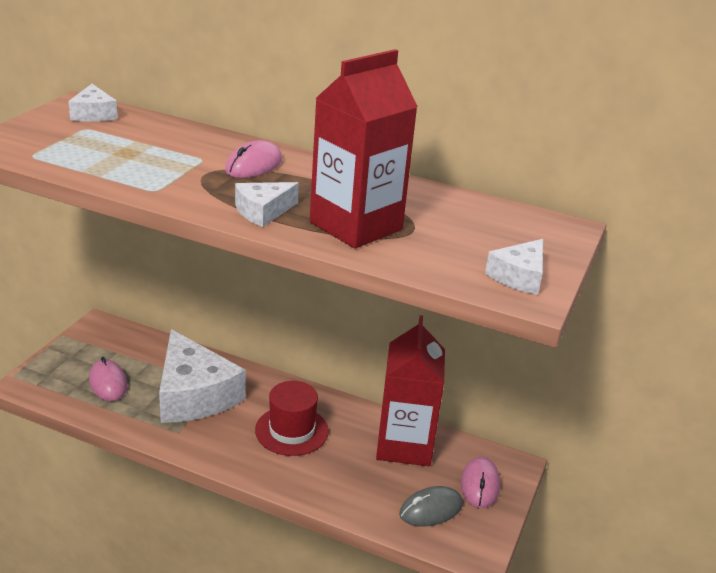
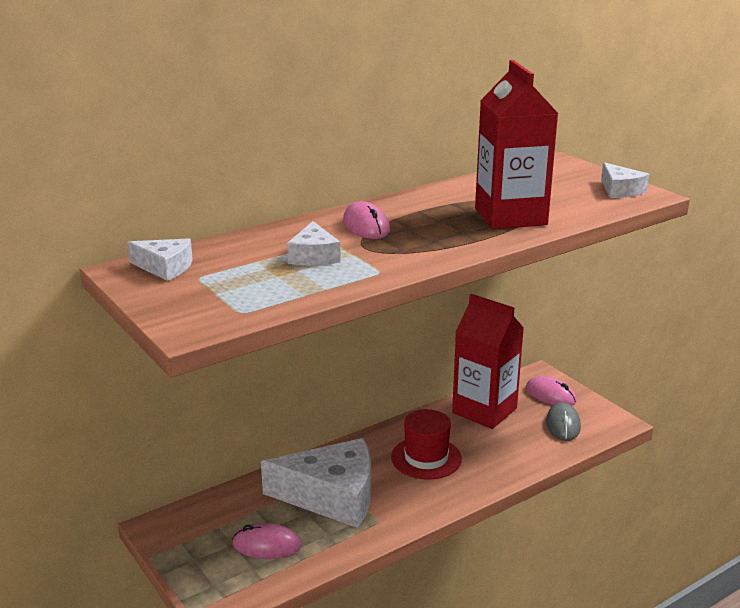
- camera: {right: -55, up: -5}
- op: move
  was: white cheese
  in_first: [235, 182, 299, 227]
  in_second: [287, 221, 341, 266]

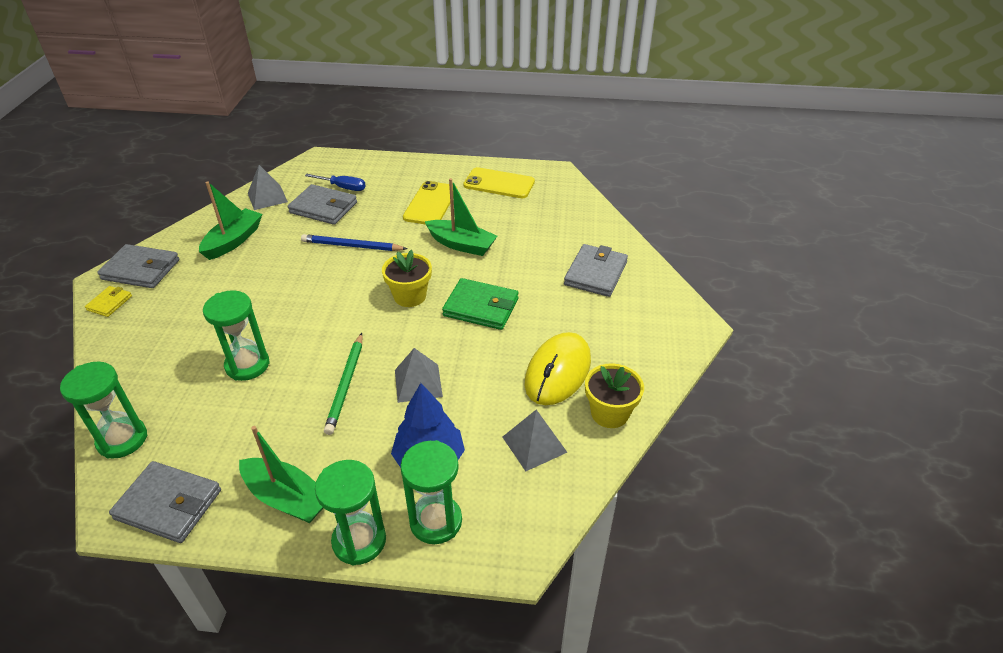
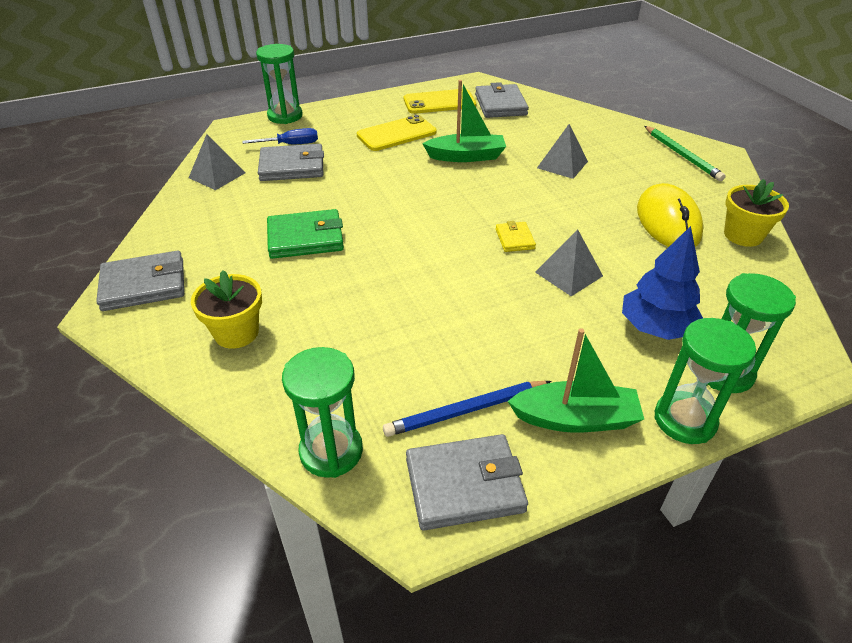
- camera: {right: -30, up: 0}
- op: move
  was: yellow wallet
  in_first: [85, 286, 132, 317]
  in_second: [496, 221, 536, 252]
- op: delete
  was: green boat
  in_first: [199, 181, 262, 260]
- op: move
  was: green hourglass
  in_first: [203, 290, 270, 381]
  in_second: [256, 44, 303, 124]
- op: move
  was: blue pencil
  in_first: [301, 234, 407, 251]
  in_second: [383, 381, 552, 437]
- op: move
  was: green pencil
  in_first: [324, 333, 363, 435]
  in_second: [645, 126, 726, 181]
- op: move
  was: yellow flower pot
  in_first: [382, 250, 432, 307]
  in_second: [191, 270, 262, 349]
- op: rotate
  was: yellow phone
  in_first: [403, 181, 457, 225]
  in_second: [357, 115, 437, 151]
  clockwise: 75
- op: move
  was: green wallet
  in_first: [442, 278, 519, 330]
  in_second: [267, 209, 344, 259]
- op: move
  was: grey pyramid
  in_first: [503, 410, 568, 471]
  in_second: [537, 124, 588, 179]
- op: move
  was: grey wallet
  in_first: [564, 244, 628, 297]
  in_second: [475, 82, 529, 118]

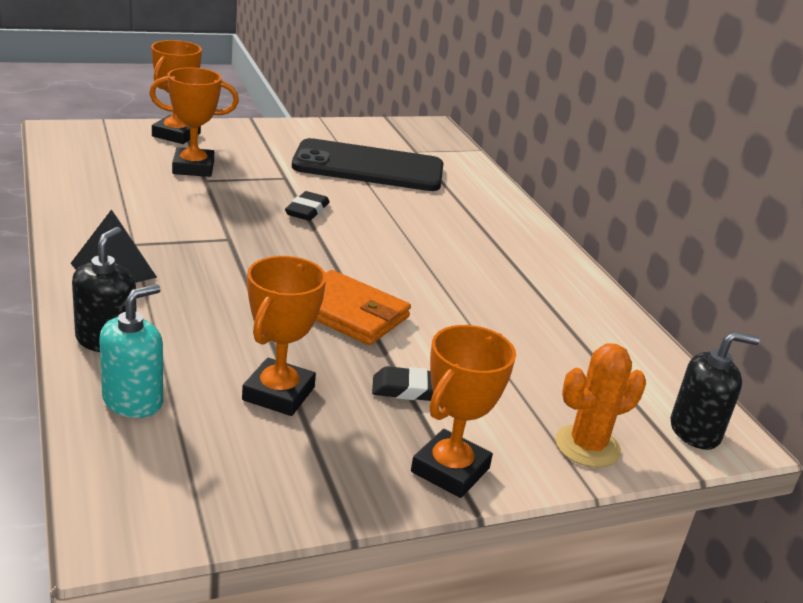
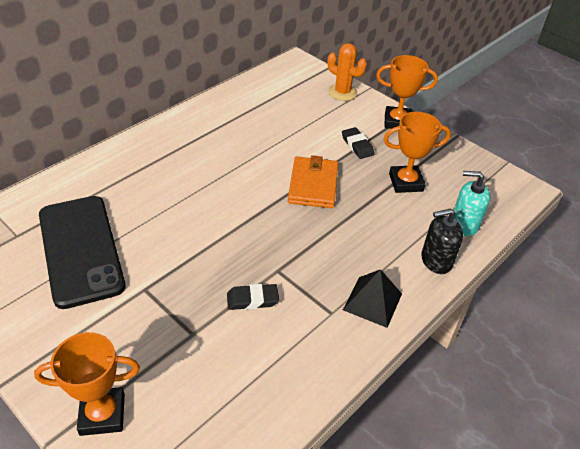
- camera: {right: -115, up: 15}
- op: delete
  was: orange trophy
  in_first: [149, 67, 239, 177]
- op: move
  was: black eraser
  in_first: [285, 191, 330, 221]
  in_second: [227, 284, 279, 310]
- op: delete
  was: black soap dispenser
  in_first: [671, 332, 760, 450]

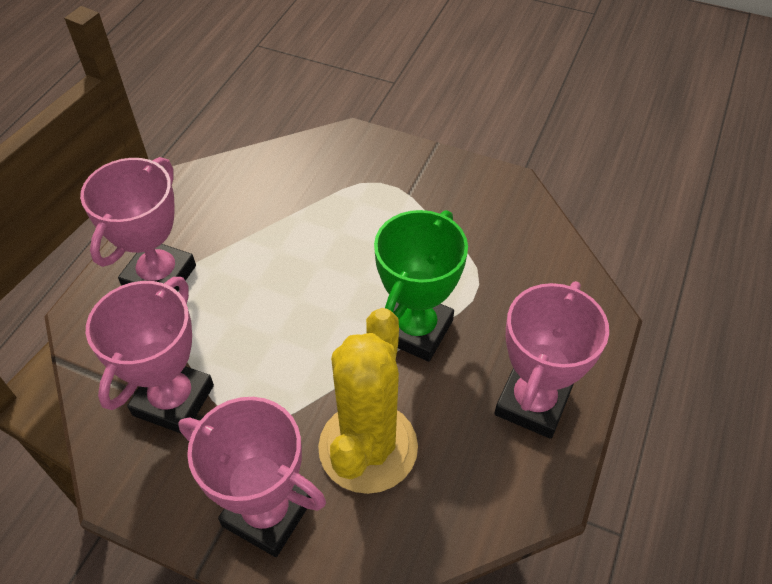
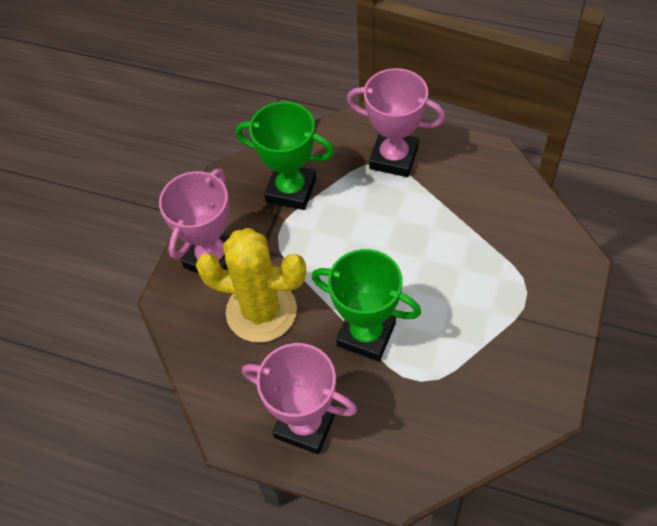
- camera: {right: 90, up: 5}
- op: recolor
  was: pink trophy
  now: green trophy
  in_first: [86, 277, 214, 434]
  in_second: [235, 101, 334, 210]

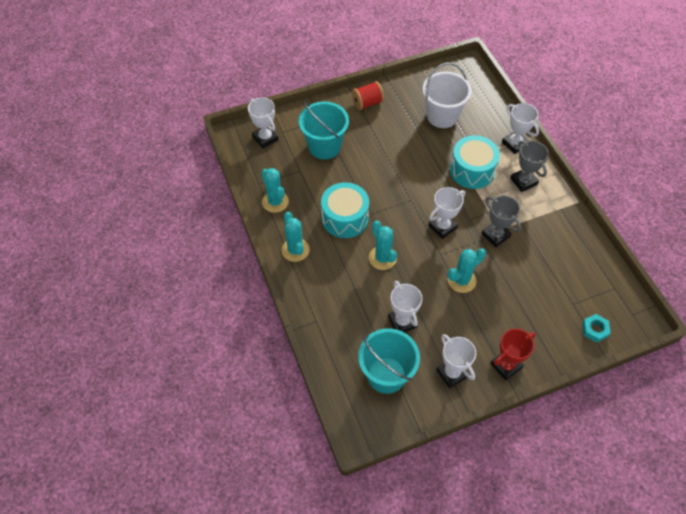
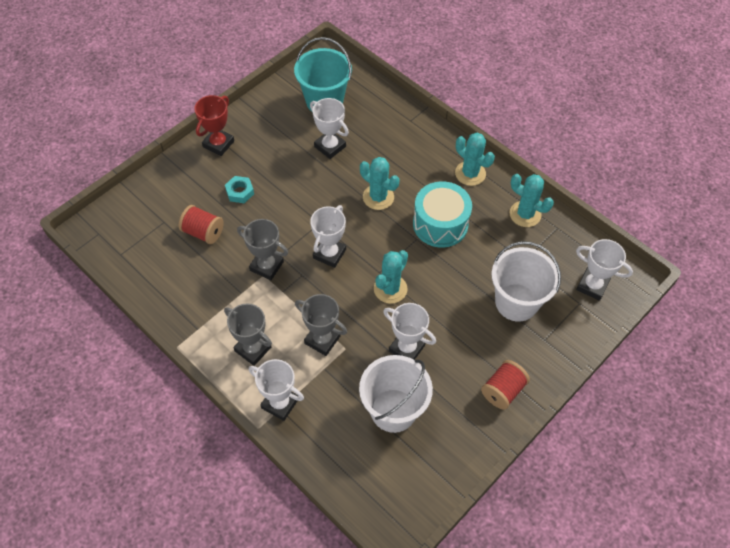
- camera: {right: 155, up: 0}
- op: recolor
  was: turquoise bucket
  now: white bucket
  in_first: [299, 102, 349, 160]
  in_second: [491, 241, 561, 322]
- op: move
  was: white trophy
  in_first: [436, 334, 476, 388]
  in_second: [383, 303, 436, 360]
- op: move
  was: turquoise cactus
  in_first: [448, 248, 486, 293]
  in_second: [374, 250, 408, 304]
- op: replace
  was: turquoise drum
  now: grey trophy
  in_first: [450, 135, 500, 189]
  in_second: [295, 294, 347, 356]
- op: move
  was: turquoise nut
  in_first: [582, 314, 611, 343]
  in_second: [225, 176, 254, 203]
- op: insert
  now: red spool
  in_second: [179, 205, 224, 244]

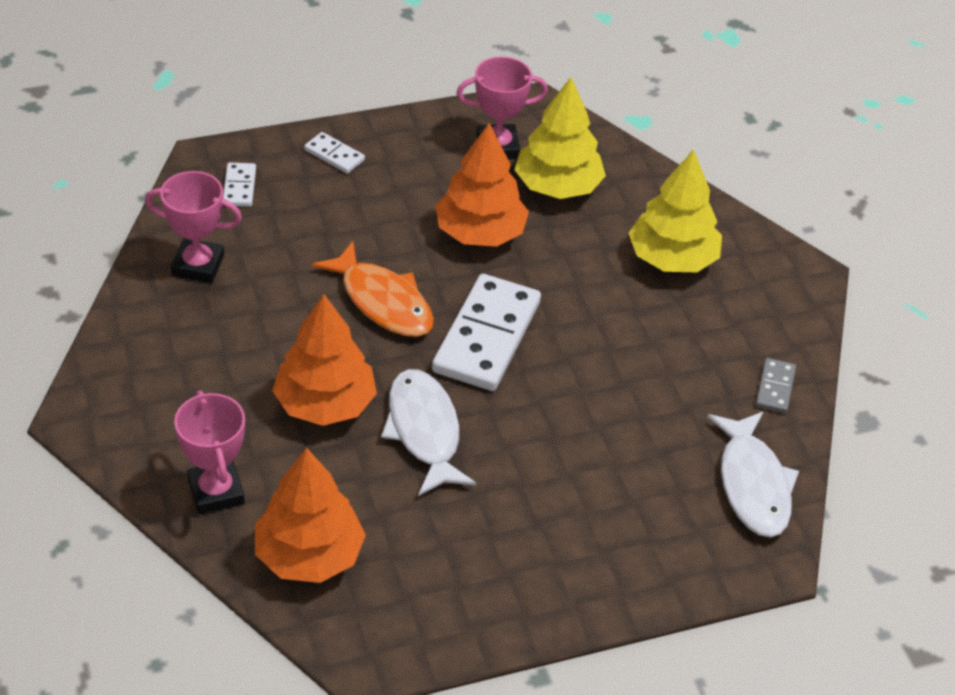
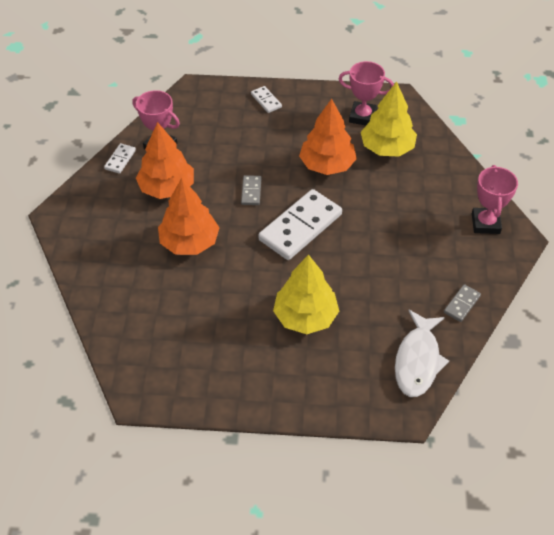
- camera: {right: 25, up: 5}
- op: move
  was: pink trophy
  in_first: [174, 390, 245, 515]
  in_second: [472, 165, 518, 234]
- op: move
  was: white domino
  in_first: [223, 163, 256, 207]
  in_second: [104, 143, 136, 174]
- op: move
  was: orange tree
  in_first: [255, 447, 366, 583]
  in_second: [136, 122, 194, 199]
- op: replace
  was: orange fish
  now: grey domino
  in_first: [312, 241, 434, 337]
  in_second: [241, 175, 262, 205]
- op: delete
  was: white fish
  in_first: [381, 369, 476, 496]
- op: move
  was: yellow tree
  in_first: [629, 149, 722, 272]
  in_second: [273, 255, 339, 334]

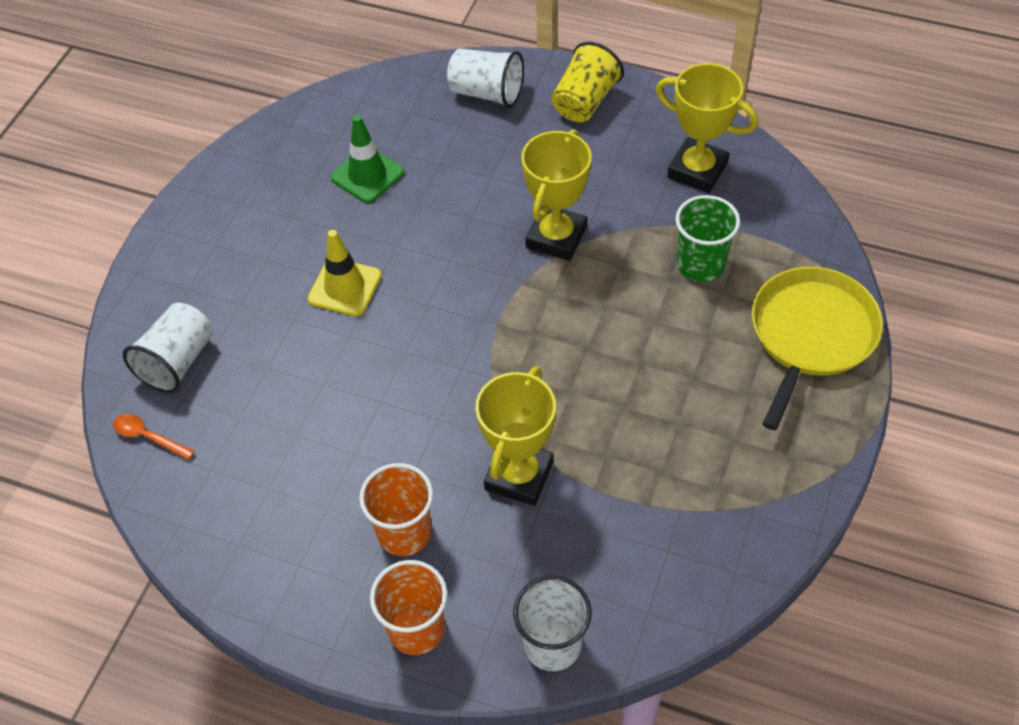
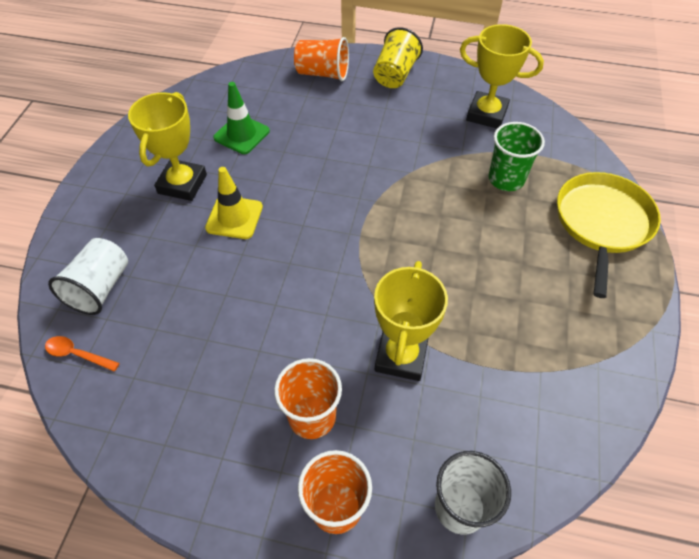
- camera: {right: -10, up: 0}
- op: recolor
  was: white cup
  now: orange cup
  in_first: [447, 49, 524, 108]
  in_second: [294, 37, 349, 81]
- op: move
  was: yellow trophy
  in_first: [521, 129, 592, 261]
  in_second: [128, 92, 207, 201]

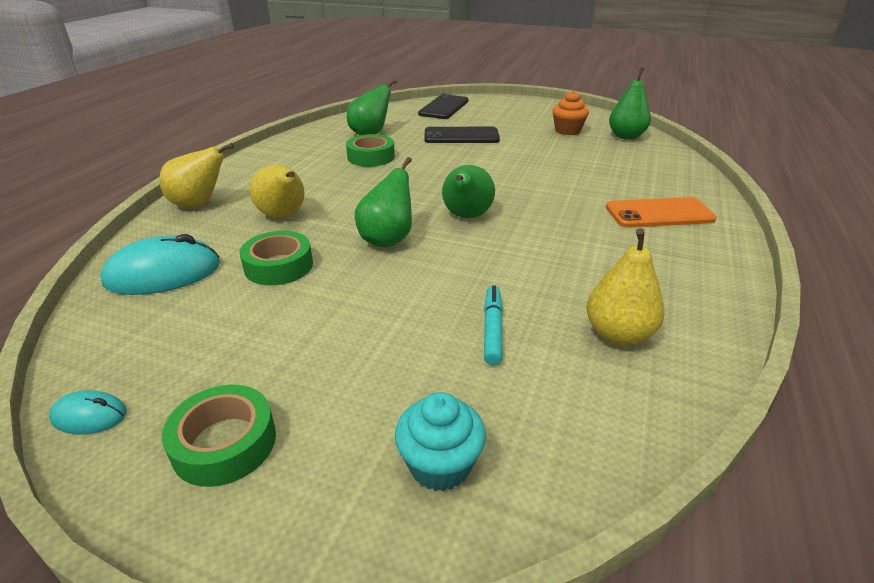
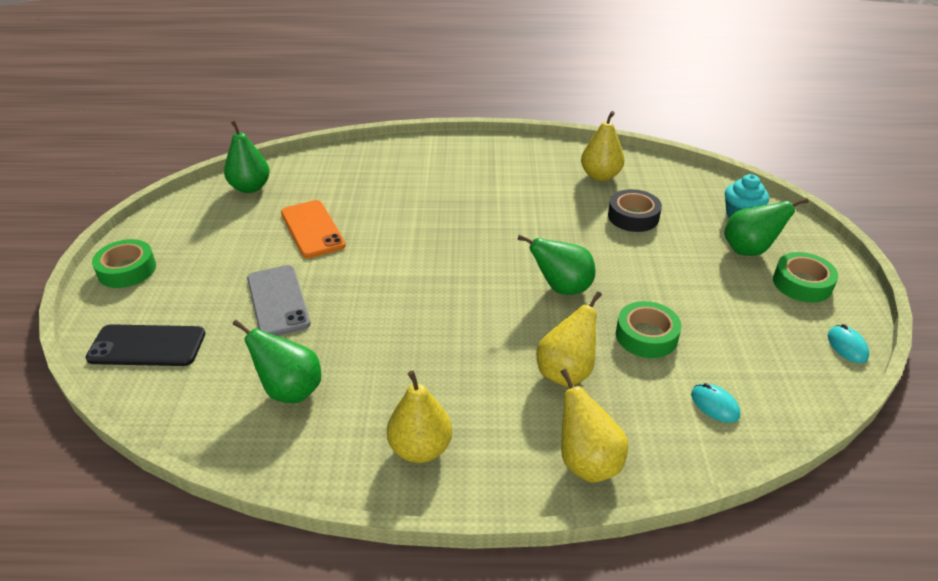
- camera: {right: -110, up: 5}
- op: resize
  was: turquoise mouse
  in_first: [100, 234, 220, 295]
  in_second: [691, 383, 740, 423]
  ratio: 0.5
- op: move
  was: green tape
  in_first: [346, 134, 395, 167]
  in_second: [92, 239, 156, 288]
- op: recolor
  was: black phone
  now: grey phone
  in_first: [425, 127, 500, 143]
  in_second: [247, 265, 311, 336]
- op: move
  was: green pear
  in_first: [442, 165, 495, 218]
  in_second: [724, 198, 809, 256]
- op: replace
  was: turquoise marker
  now: black tape
  in_first: [484, 285, 503, 365]
  in_second: [608, 189, 662, 232]
- op: delete
  was: orange cupcake
  in_first: [552, 91, 589, 135]
- op: move
  was: orange phone
  in_first: [606, 197, 717, 228]
  in_second: [281, 200, 346, 258]
- op: insert
  now: yellow pear
  in_second: [387, 370, 452, 463]

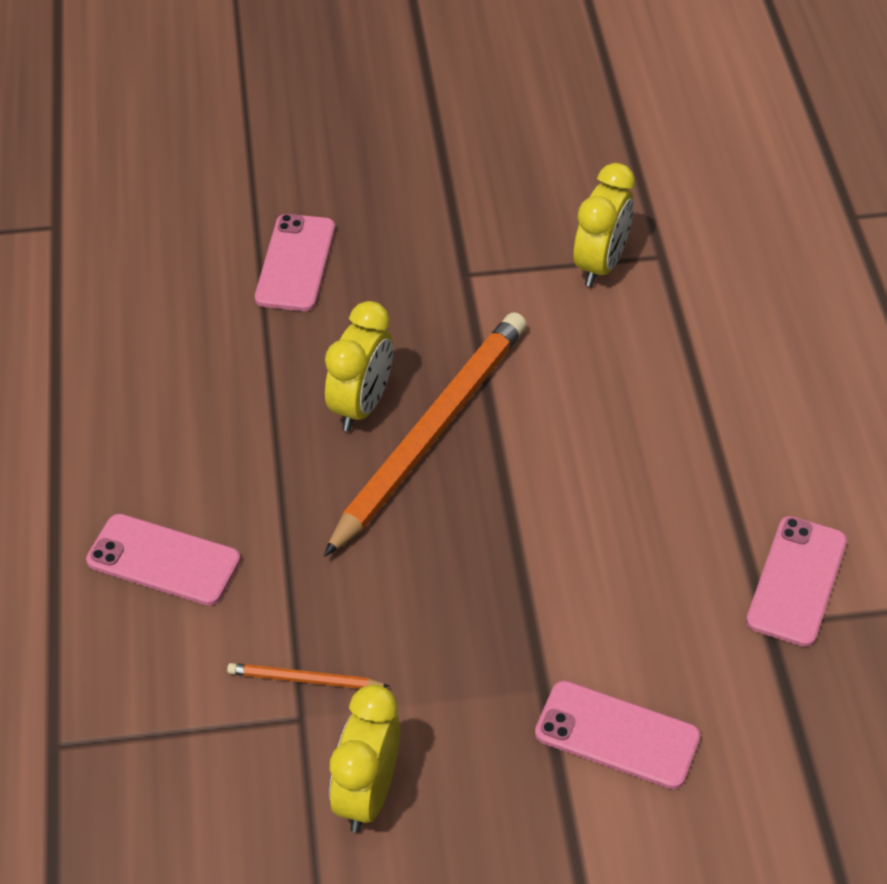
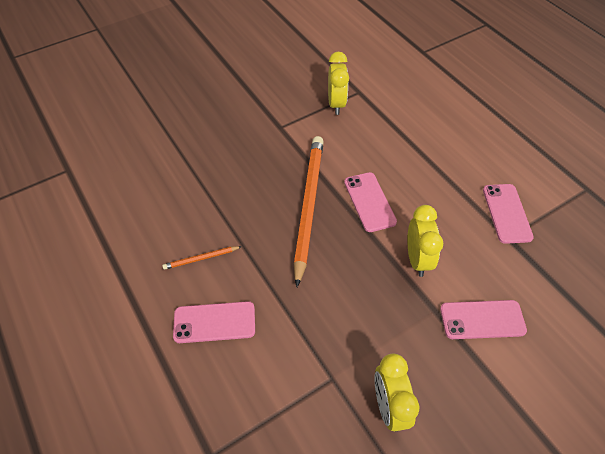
- camera: {right: -25, up: 5}
- op: move
  was: orange pencil
  in_first: [227, 663, 390, 689]
  in_second: [162, 246, 242, 270]
- op: move
  was: pink phone
  in_first: [255, 214, 335, 311]
  in_second: [344, 172, 397, 232]
- op: move
  was: yellow clock
  in_first: [325, 301, 393, 431]
  in_second: [407, 205, 443, 277]

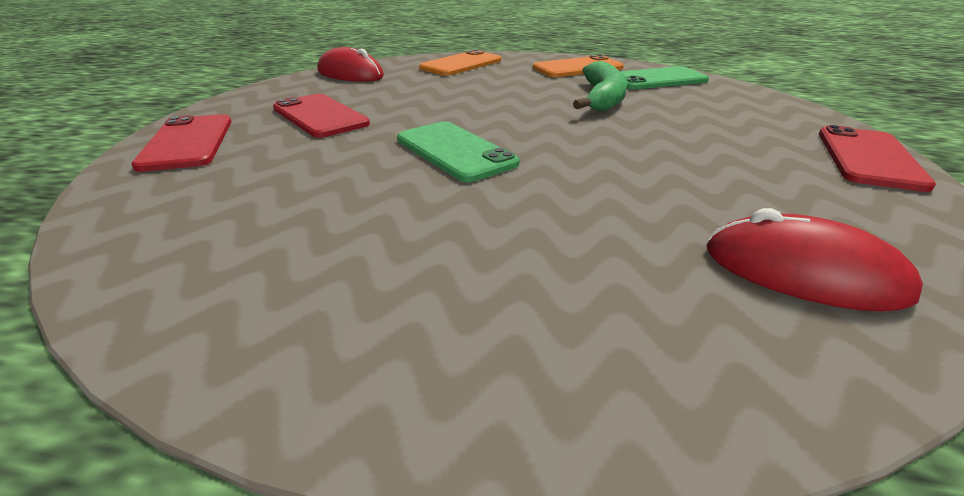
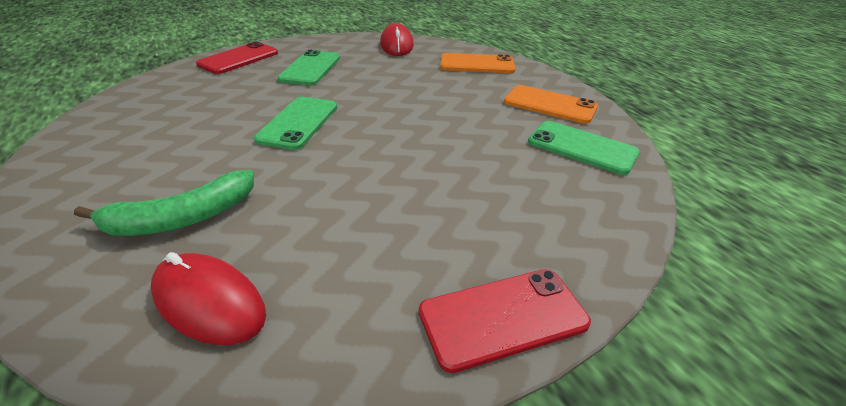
- camera: {right: 50, up: 5}
- op: recolor
  was: red phone
  now: green phone
  in_first: [273, 94, 370, 138]
  in_second: [277, 50, 340, 85]
- op: move
  was: green banana
  in_first: [573, 61, 627, 111]
  in_second: [74, 170, 254, 236]
- op: rotate
  was: red mouse
  in_first: [707, 208, 923, 312]
  in_second: [151, 252, 266, 345]
  clockwise: -45

